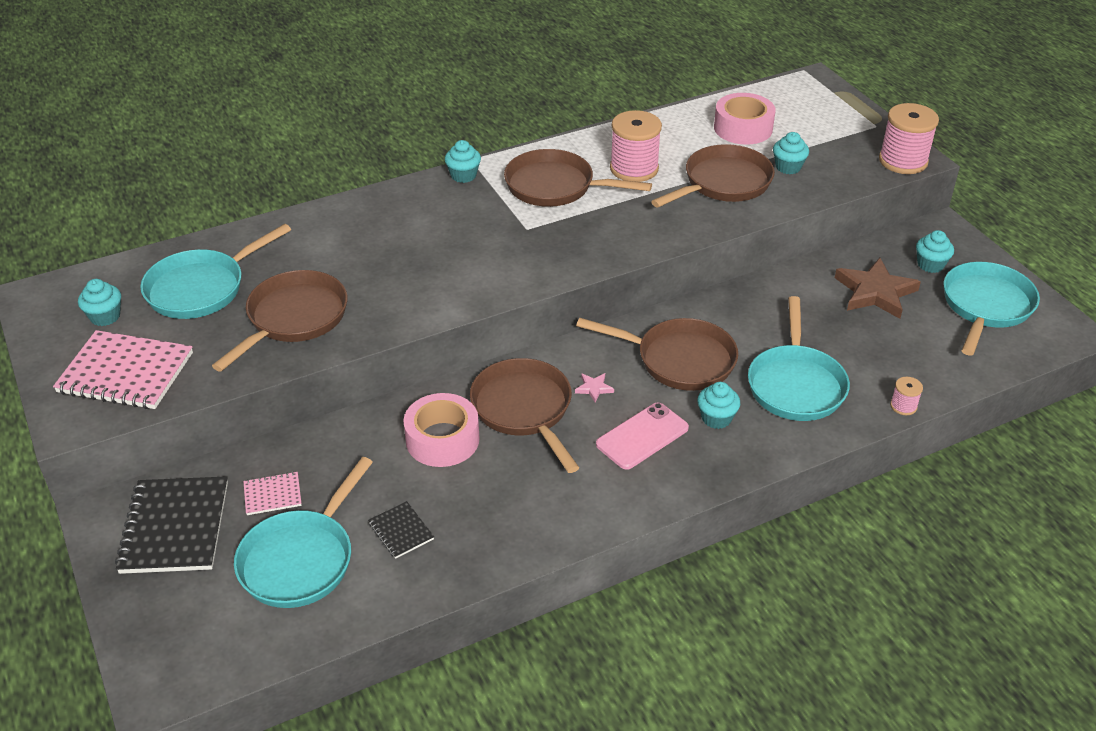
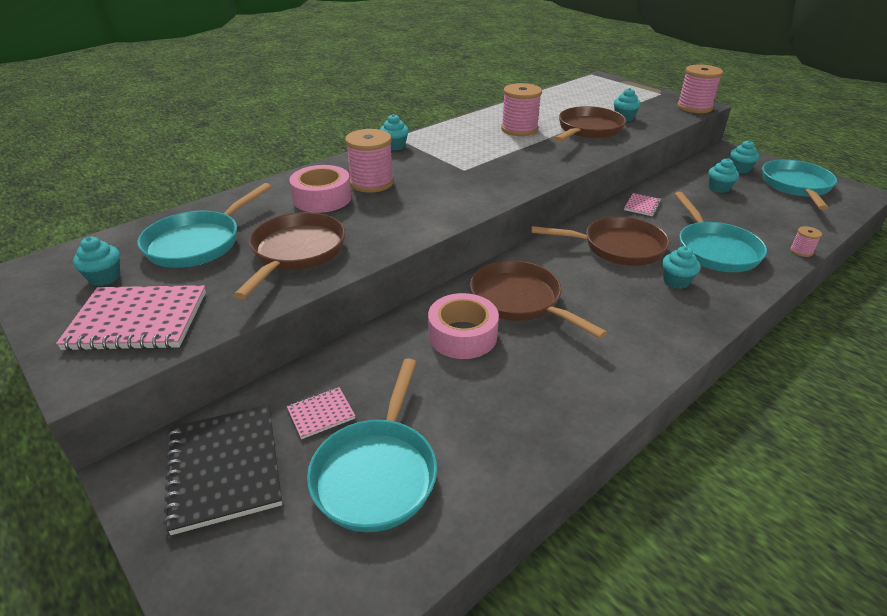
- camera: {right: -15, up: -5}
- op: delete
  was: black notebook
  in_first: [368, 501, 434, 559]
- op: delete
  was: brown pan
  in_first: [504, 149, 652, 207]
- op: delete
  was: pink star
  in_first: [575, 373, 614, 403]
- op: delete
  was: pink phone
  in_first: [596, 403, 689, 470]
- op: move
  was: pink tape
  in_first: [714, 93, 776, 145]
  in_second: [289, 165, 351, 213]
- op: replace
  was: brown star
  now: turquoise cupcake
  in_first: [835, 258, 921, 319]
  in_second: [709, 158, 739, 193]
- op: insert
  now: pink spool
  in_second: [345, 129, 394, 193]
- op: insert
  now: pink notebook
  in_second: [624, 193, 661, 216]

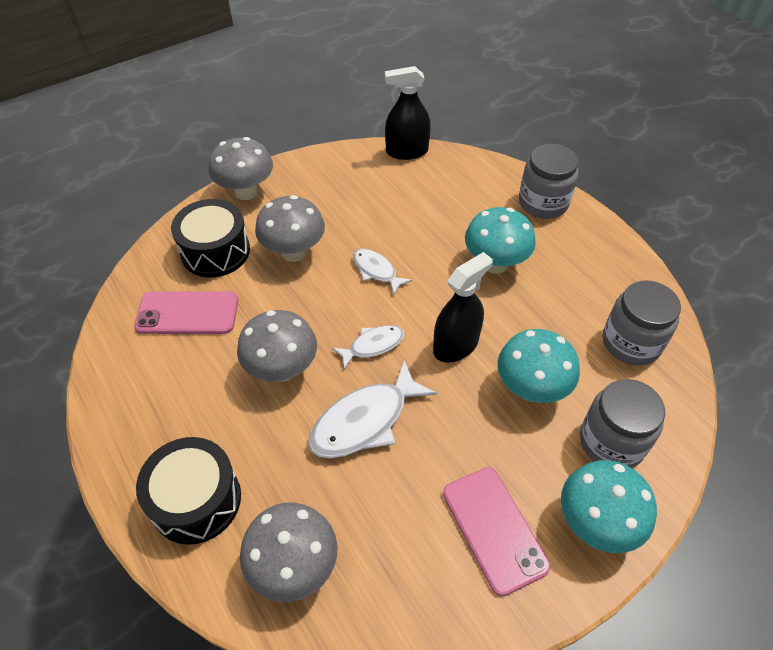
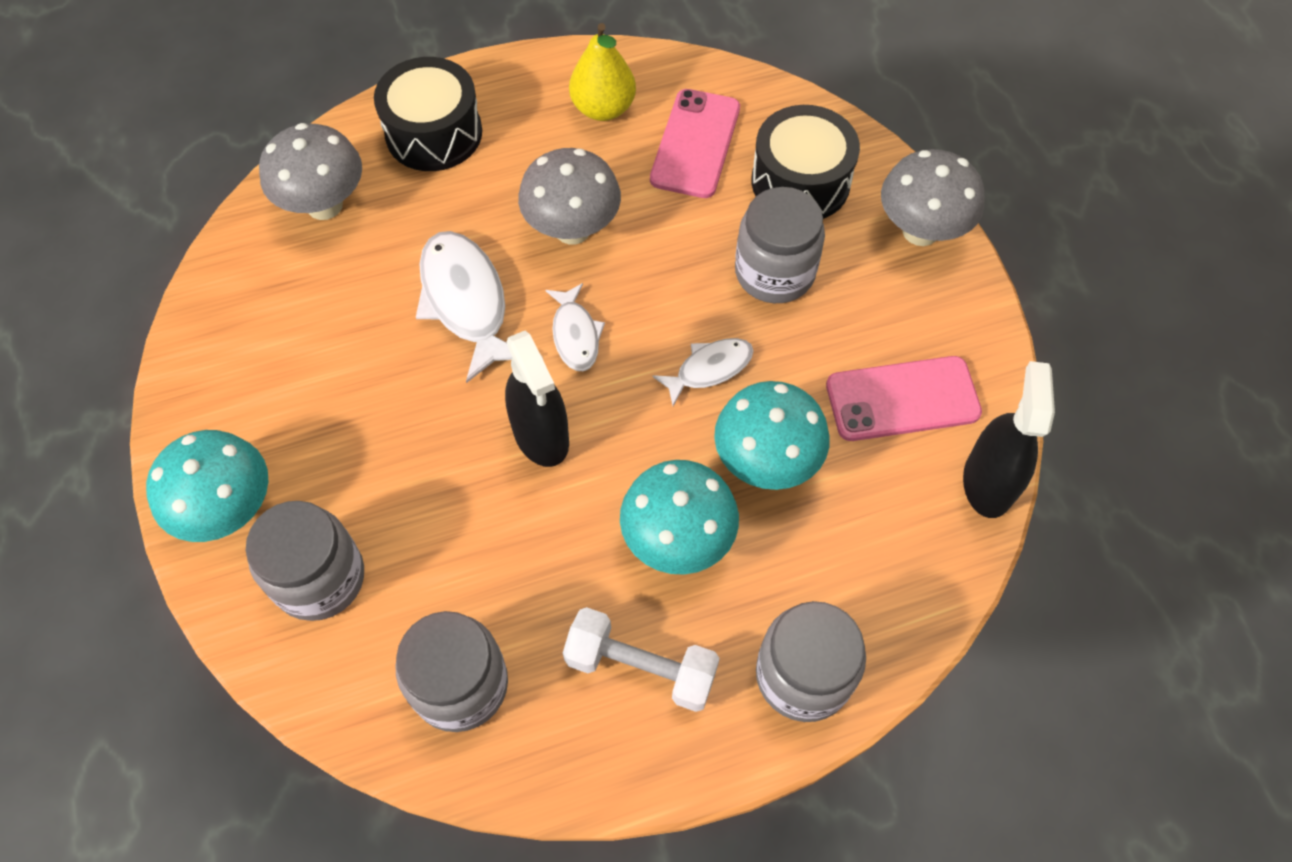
- camera: {right: 105, up: 10}
- op: replace
  was: grey mushroom
  now: grey jar
  in_first: [255, 195, 325, 262]
  in_second: [735, 187, 825, 303]
- op: move
  was: pink phone
  in_first: [443, 467, 551, 596]
  in_second: [826, 356, 982, 441]
- op: move
  was: turquoise mushroom
  in_first: [498, 329, 580, 403]
  in_second: [714, 381, 830, 490]
- op: insert
  now: white dumbbell
  in_second: [563, 607, 720, 712]
- op: insert
  now: yellow pear
  in_second: [569, 23, 636, 121]

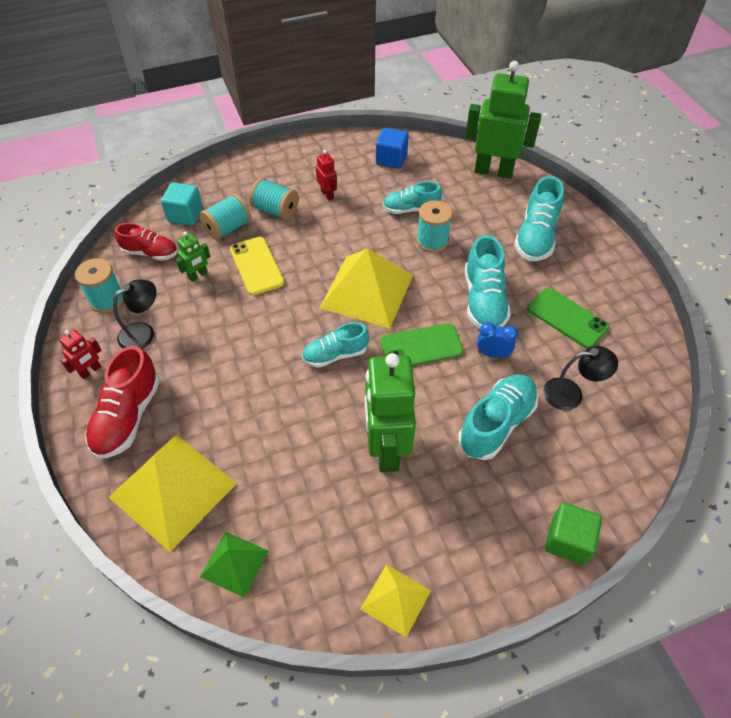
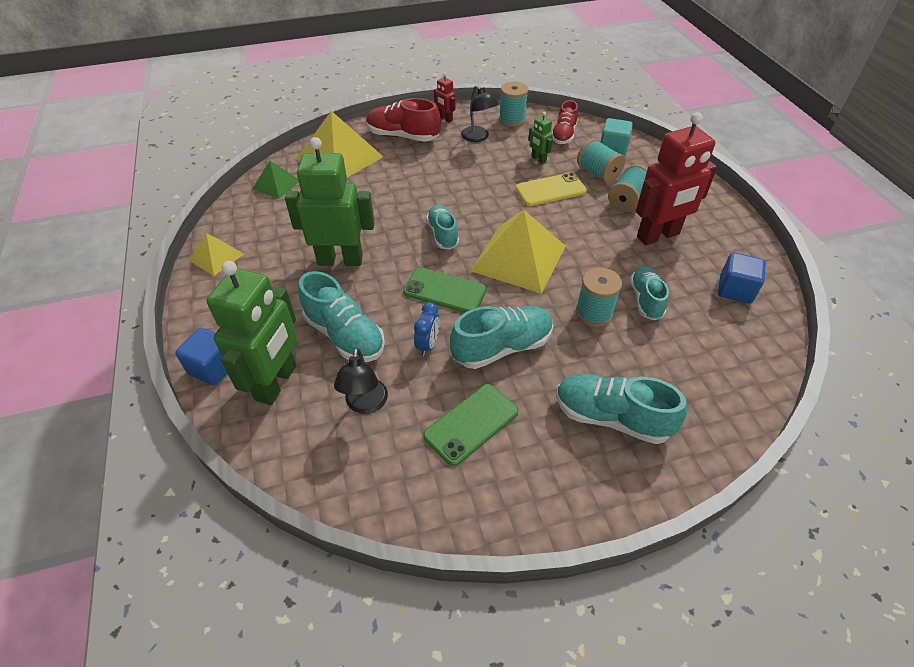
- camera: {right: 95, up: -5}
- op: resize
  was: red robot
  in_first: [316, 150, 337, 201]
  in_second: [636, 112, 717, 245]
  ratio: 2.24
- op: rotate
  was: green phone
  in_first: [380, 323, 464, 366]
  in_second: [403, 267, 487, 313]
  clockwise: -60
- op: move
  was: green robot
  in_first: [465, 61, 541, 178]
  in_second: [206, 261, 298, 405]
- op: rotate
  was: turquoise shoe
  in_first: [465, 235, 511, 329]
  in_second: [450, 306, 553, 369]
  clockwise: 150
- op: recolor
  was: green cube
  now: blue cube
  in_first: [545, 503, 602, 565]
  in_second: [175, 327, 227, 386]

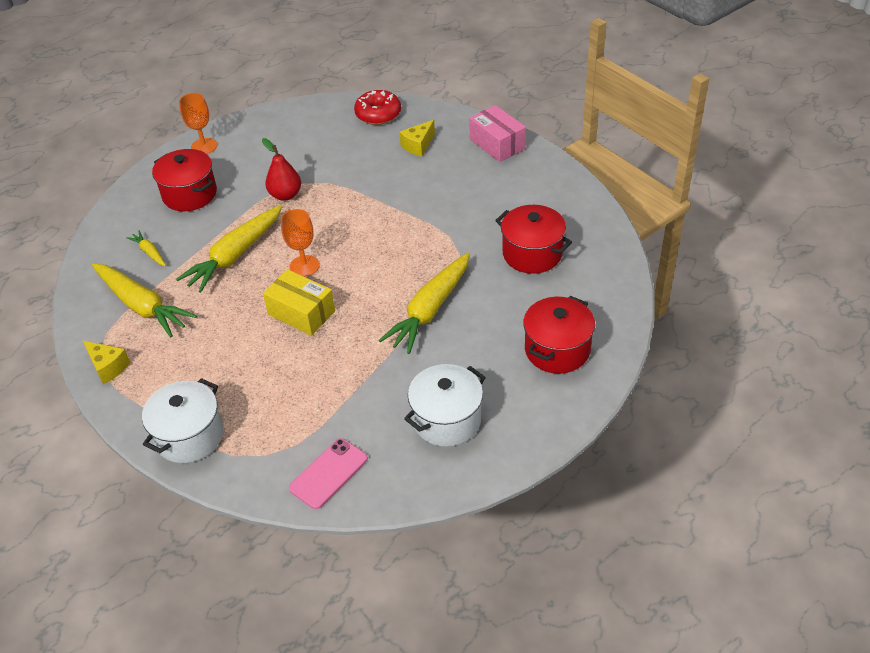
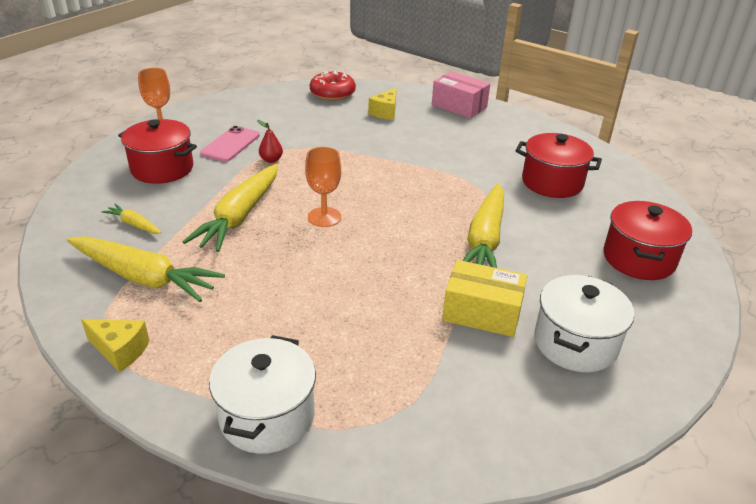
- camera: {right: -20, up: -10}
- op: resize
  was: red pear
  in_first: [262, 138, 301, 201]
  in_second: [257, 120, 283, 163]
  ratio: 0.63
- op: move
  was: yellow box
  in_first: [263, 269, 335, 336]
  in_second: [442, 260, 527, 337]
- op: move
  was: pink phone
  in_first: [289, 438, 368, 509]
  in_second: [200, 126, 260, 162]

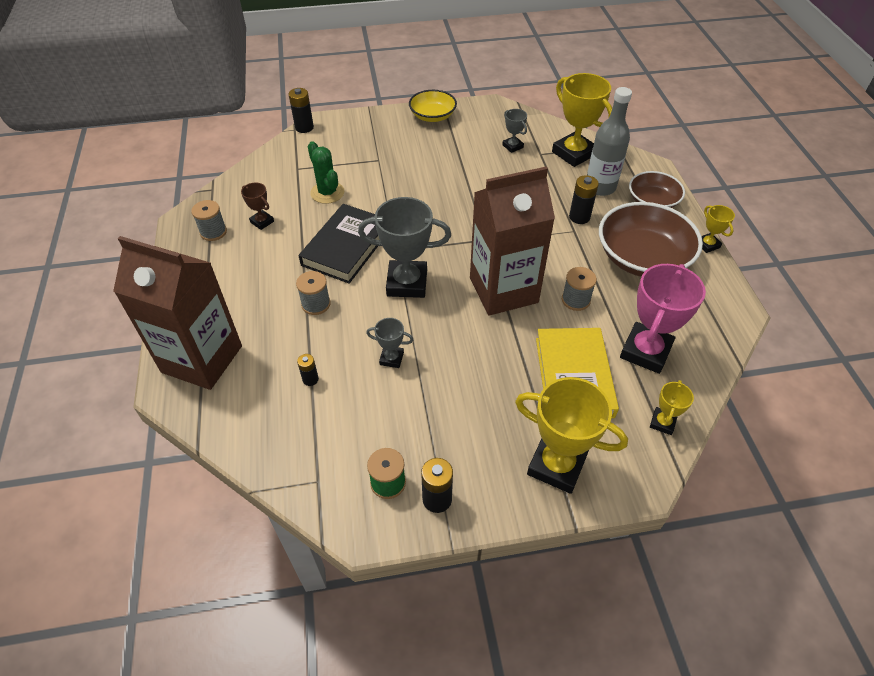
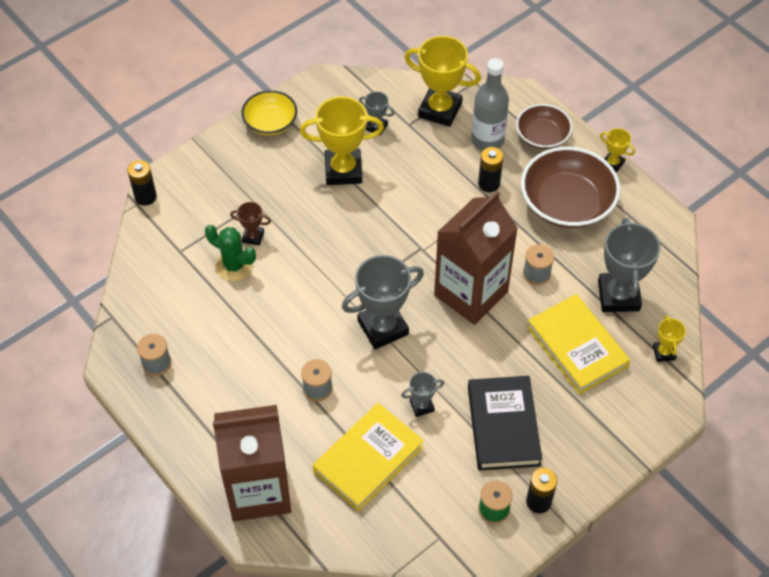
- camera: {right: -30, up: 5}
- op: move
  was: brown trophy
  in_first: [241, 183, 274, 230]
  in_second: [230, 202, 271, 246]
- op: replace
  was: black battery
  now: yellow book
  in_first: [297, 354, 319, 386]
  in_second: [313, 403, 424, 511]
- op: move
  was: black book
  in_first: [299, 204, 380, 284]
  in_second: [468, 376, 542, 471]
- op: move
  was: yellow trophy
  in_first: [515, 377, 628, 494]
  in_second: [300, 97, 384, 185]
- op: recolor
  was: pink trophy
  now: grey trophy
  in_first: [620, 264, 706, 374]
  in_second: [598, 218, 661, 312]

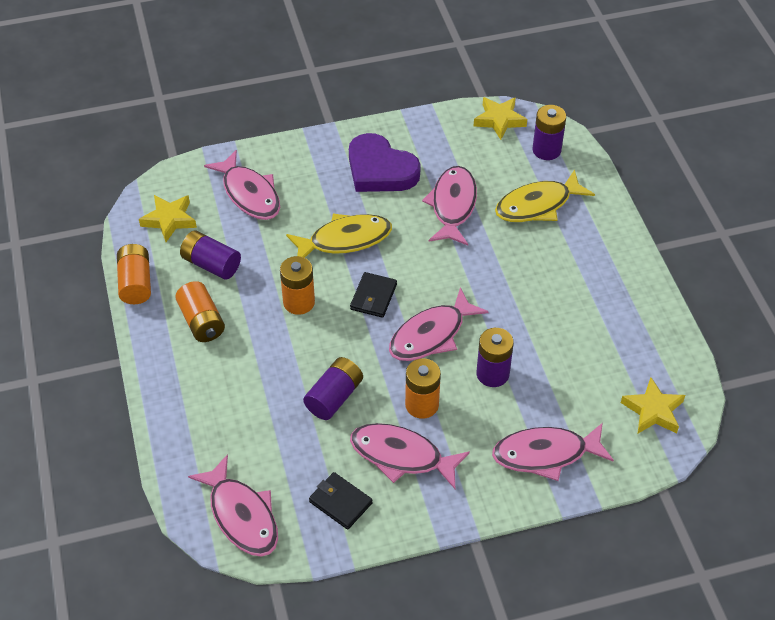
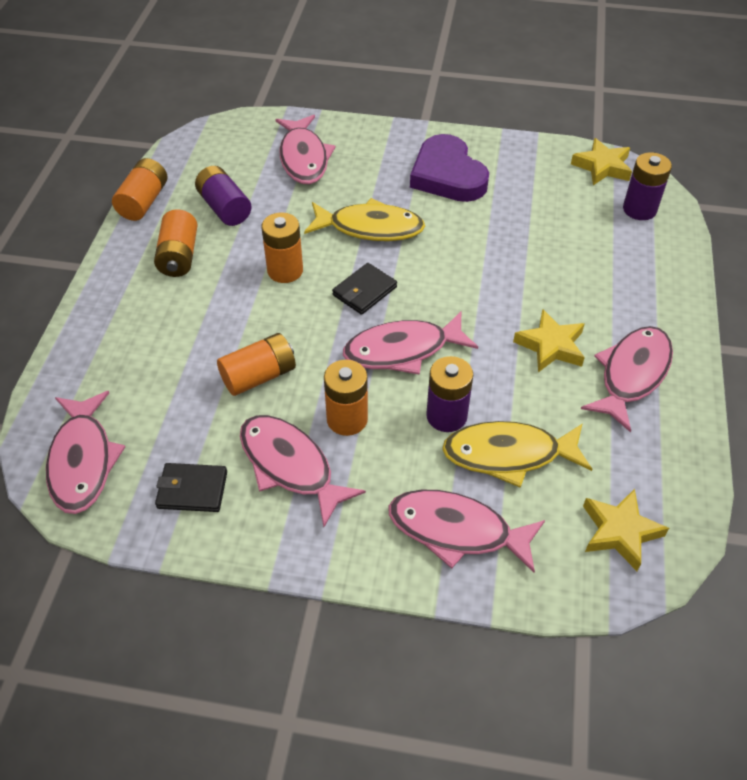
- camera: {right: 25, up: 0}
- op: move
  was: yellow star
  in_first: [139, 195, 197, 242]
  in_second: [513, 309, 585, 372]
- op: recolor
  was: purple battery
  now: orange battery
  in_first: [303, 357, 363, 420]
  in_second: [217, 333, 296, 396]
- op: rotate
  was: black wallet
  in_first: [309, 472, 373, 530]
  in_second: [155, 463, 227, 512]
  clockwise: -60
- op: move
  was: pink fish
  in_first: [422, 166, 477, 245]
  in_second: [581, 326, 673, 433]
- op: move
  was: yellow fish
  in_first: [495, 169, 595, 222]
  in_second: [442, 421, 592, 488]

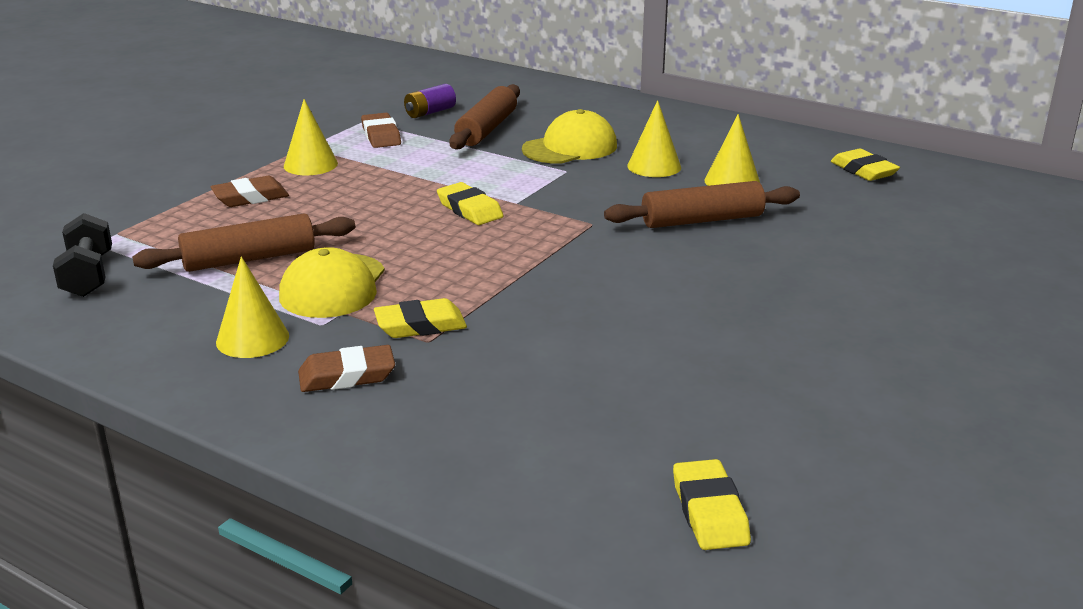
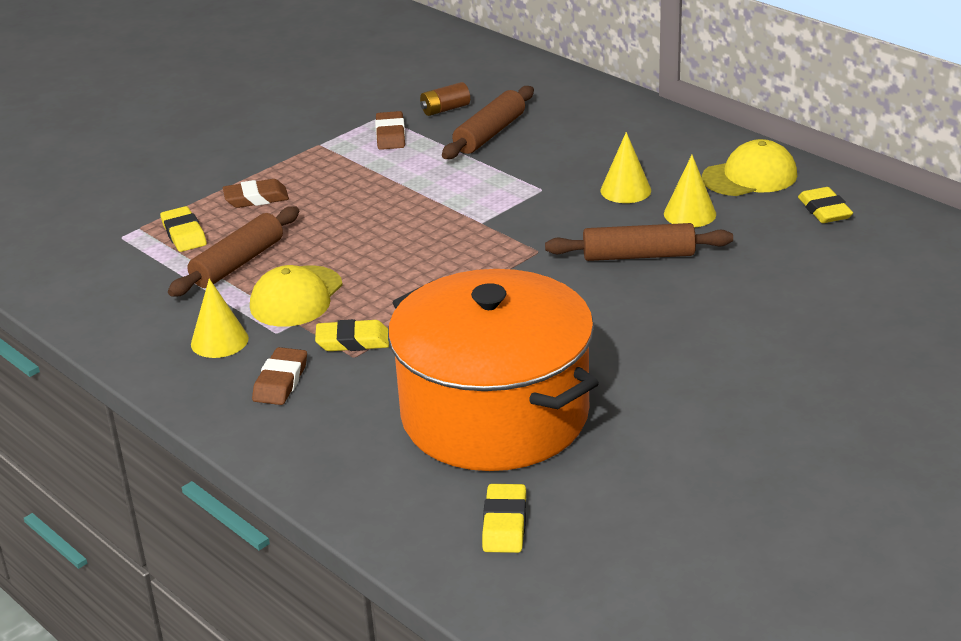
- camera: {right: 15, up: 5}
- op: delete
  was: black dumbbell
  in_first: [53, 213, 112, 297]
- op: rotate
  was: brown rolling pin
  in_first: [132, 213, 355, 272]
  in_second: [168, 206, 300, 297]
  clockwise: -45
- op: delete
  was: yellow cone
  in_first: [284, 99, 338, 175]
- op: rotate
  was: brown eraser
  in_first: [298, 345, 395, 392]
  in_second: [252, 347, 307, 405]
  clockwise: -75
- op: recolor
  was: purple battery
  now: brown battery
  in_first: [404, 84, 456, 118]
  in_second: [420, 82, 470, 116]
- op: move
  was: yellow eraser
  in_first: [437, 182, 503, 225]
  in_second: [160, 206, 207, 252]
- op: move
  was: yellow cap
  in_first: [522, 109, 617, 164]
  in_second: [702, 139, 797, 196]
- op: insert
  now: orange pot
  in_second: [388, 269, 599, 471]

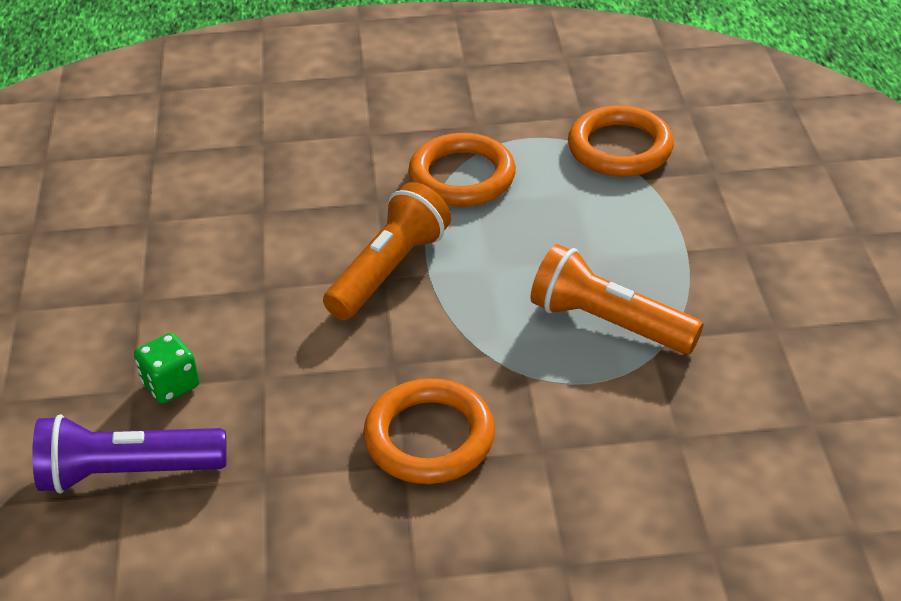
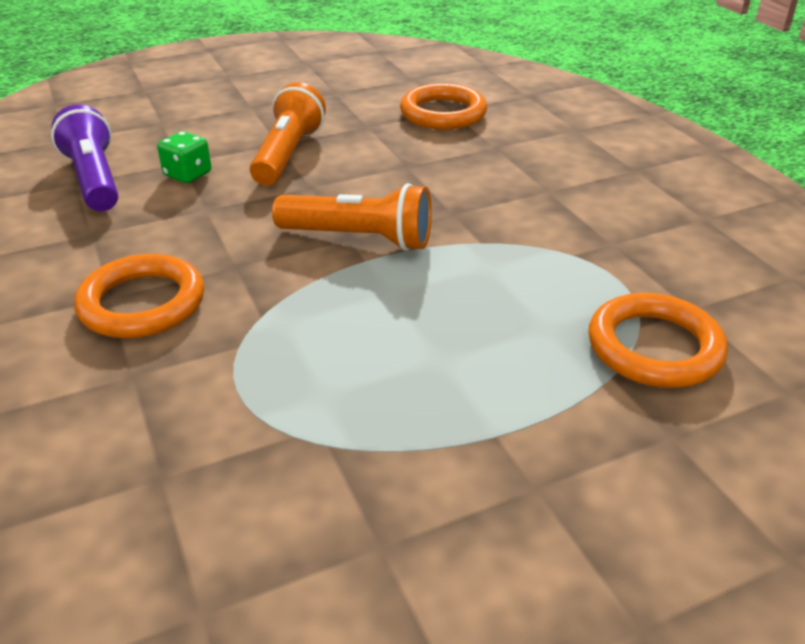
- camera: {right: 70, up: -5}
- op: move
  was: orange ring
  in_first: [408, 133, 516, 207]
  in_second: [400, 83, 487, 130]
- op: move
  was: orange flashlight
  in_first: [530, 244, 704, 354]
  in_second: [250, 82, 326, 186]

